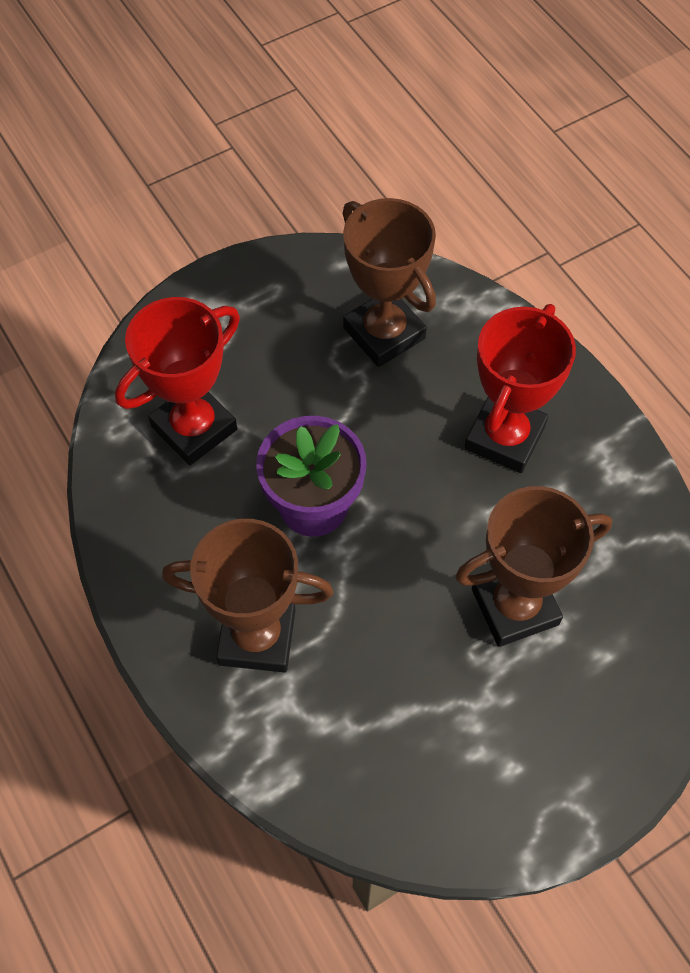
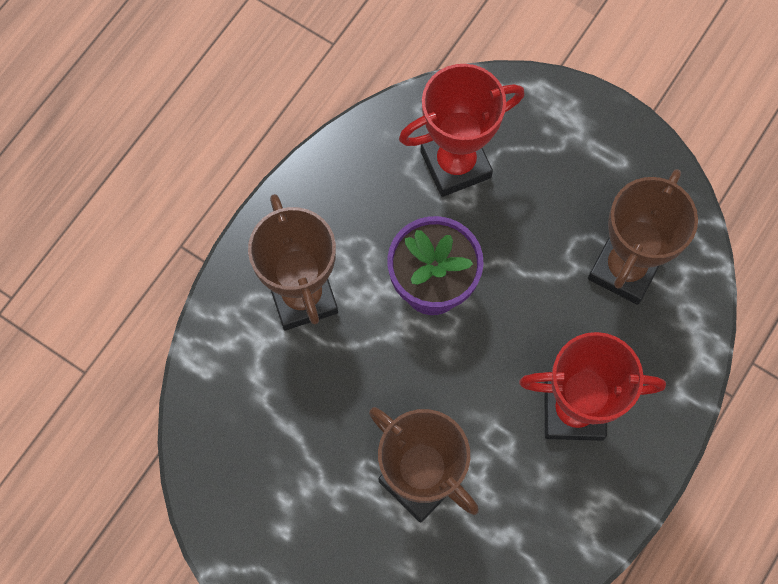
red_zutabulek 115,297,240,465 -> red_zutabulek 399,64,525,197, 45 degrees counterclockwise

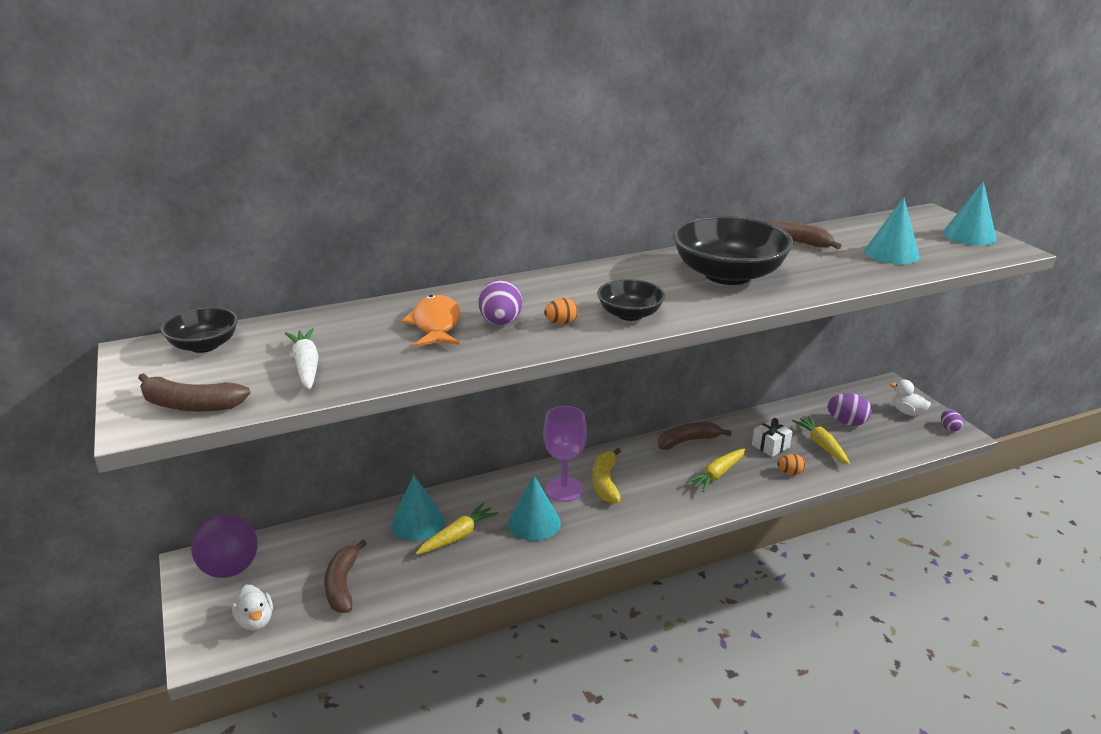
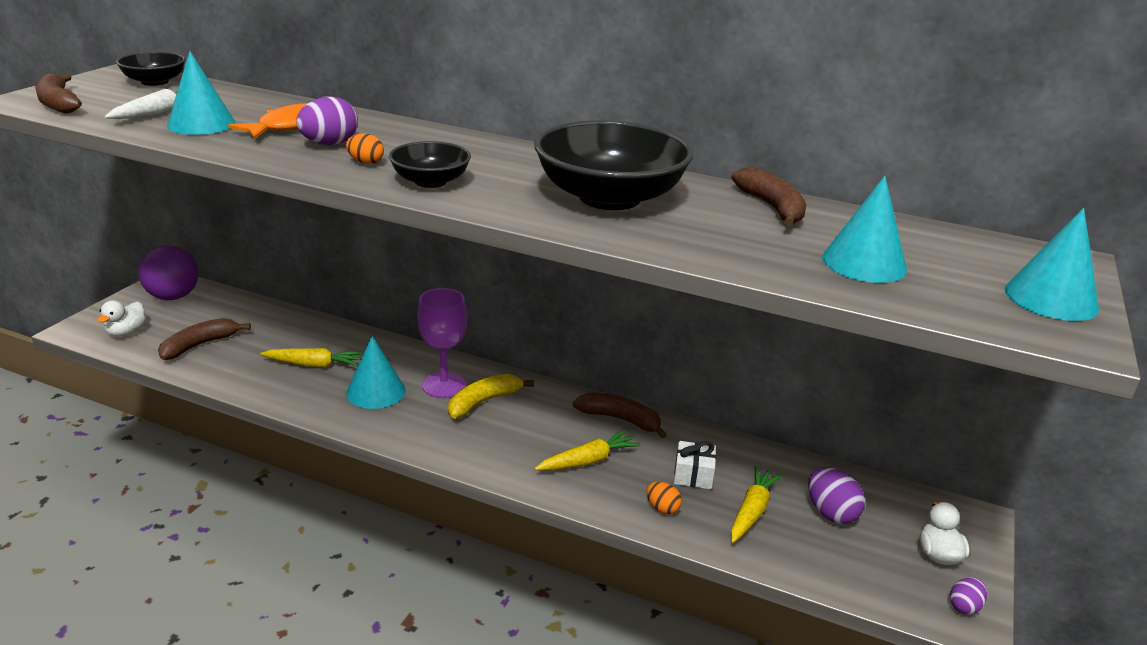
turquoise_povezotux 391,475,445,541 -> turquoise_povezotux 167,51,235,135, relocated
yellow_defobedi 686,448,745,492 -> yellow_defobedi 535,430,641,470, 150 degrees clockwise

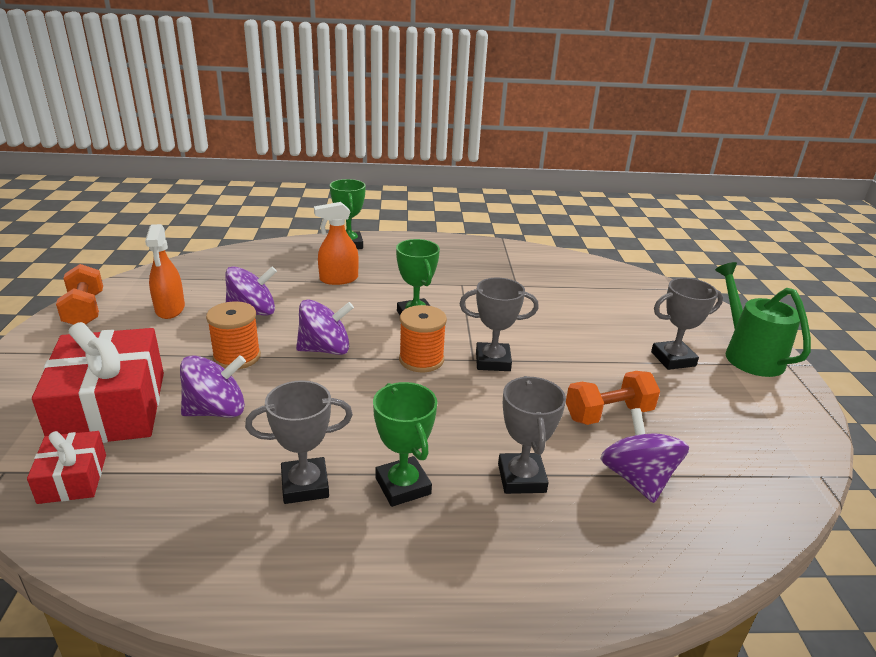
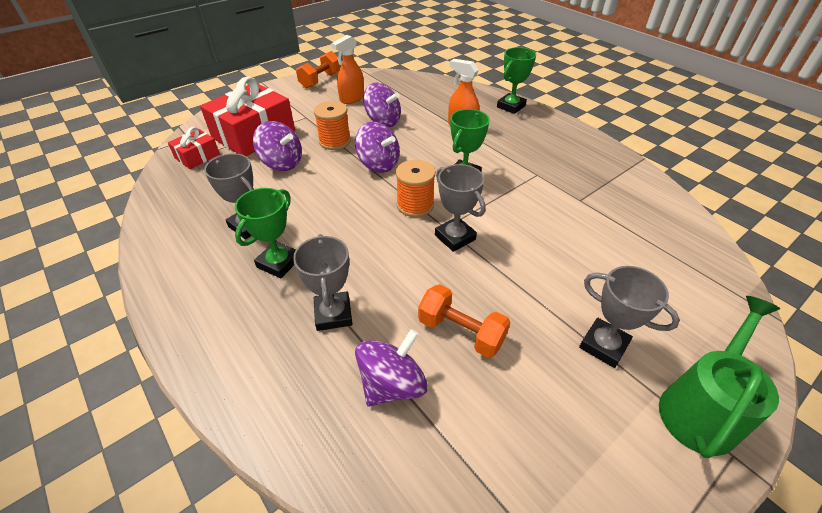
grey_zutabulek 498,376,566,494 -> grey_zutabulek 293,234,352,331, 60 degrees counterclockwise

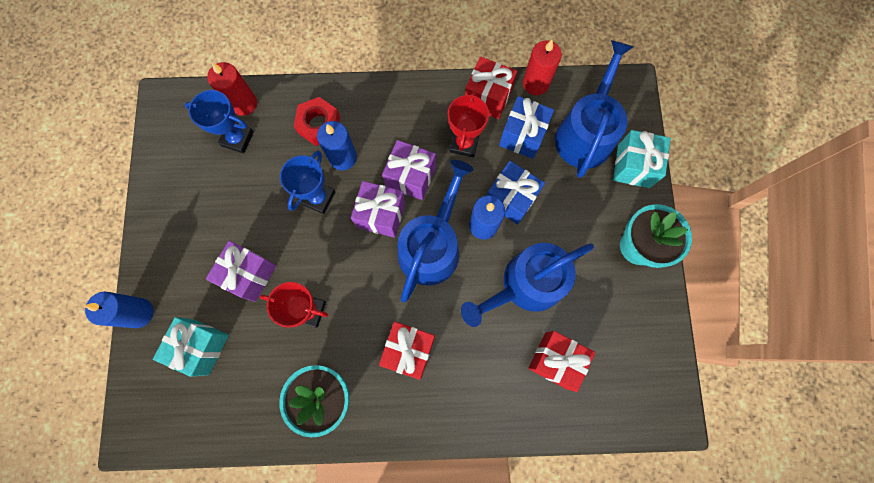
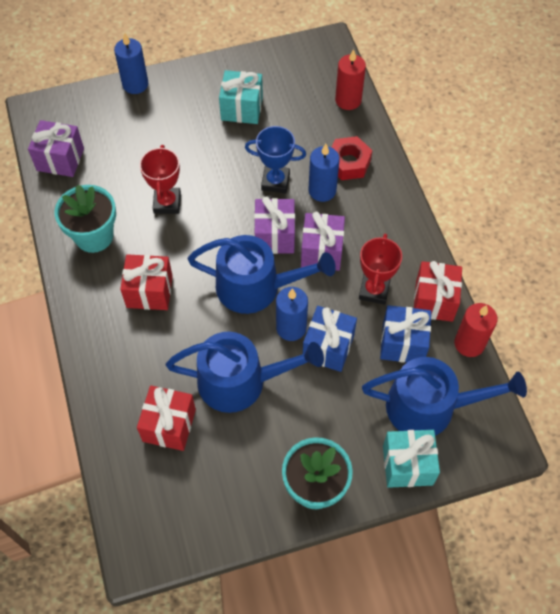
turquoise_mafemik 153,317,229,377 -> turquoise_mafemik 219,70,263,124, relocated
blue_zutabulek 185,90,254,154 -> none
purple_mafemik 206,241,276,302 -> purple_mafemik 28,120,84,177, relocated
red_zutabulek 448,90,489,157 -> red_zutabulek 359,234,402,305, 75 degrees counterclockwise
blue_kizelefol 461,243,594,327 -> blue_kizelefol 166,332,324,413, 135 degrees clockwise

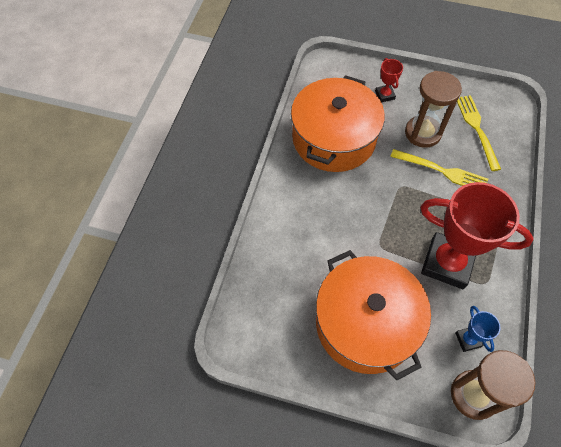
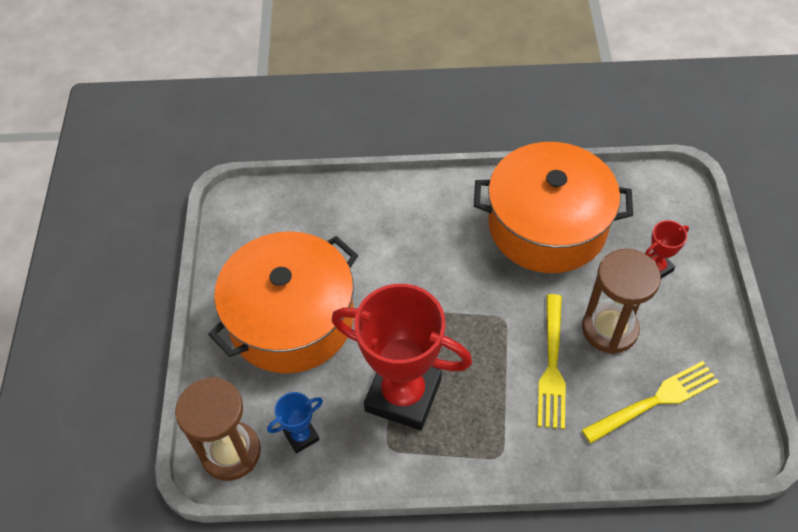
red_zutabulek 420,182,534,289 -> red_zutabulek 332,284,472,430, 75 degrees counterclockwise

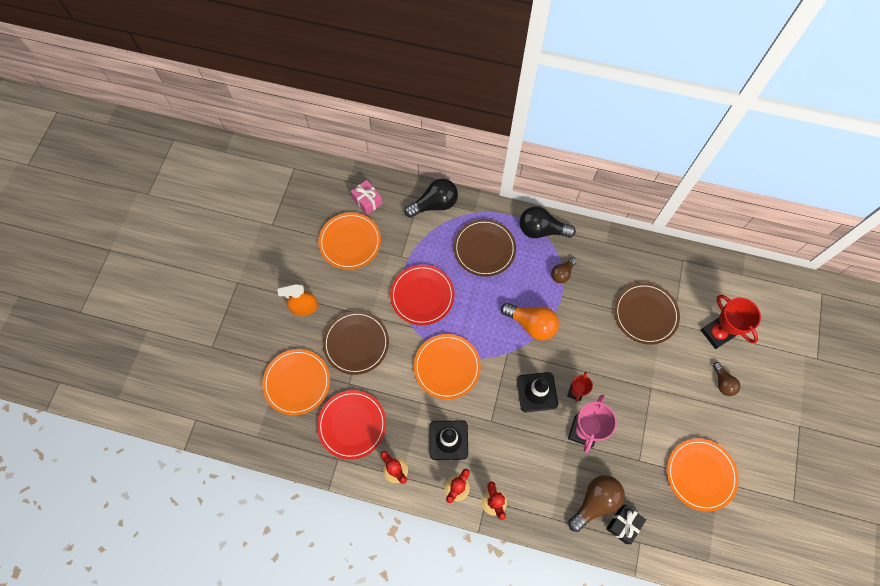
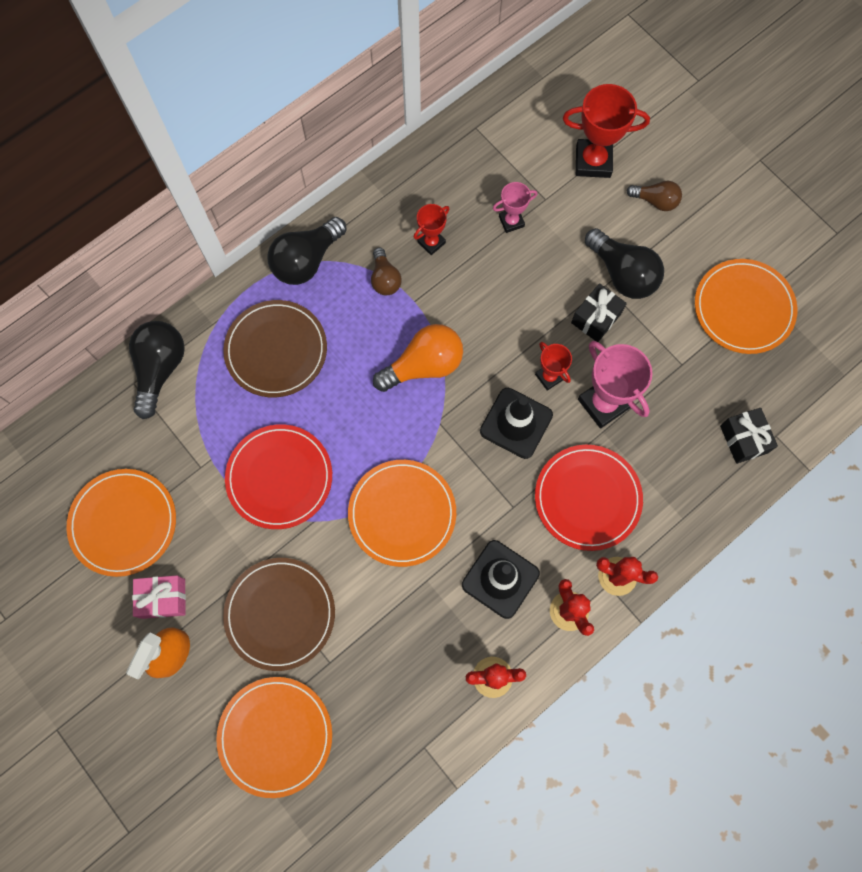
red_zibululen 317,390,386,460 -> red_zibululen 535,445,643,551, relocated
pink_mafemik 351,180,383,215 -> pink_mafemik 132,575,186,619, relocated
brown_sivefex 568,475,625,532 -> none
brown_zibululen 614,283,680,345 -> pink_zutabulek 493,182,537,233
none -> red_zutabulek 414,204,449,255
none -> black_mafemik 571,283,627,342
none -> black_sivefex 585,228,664,299

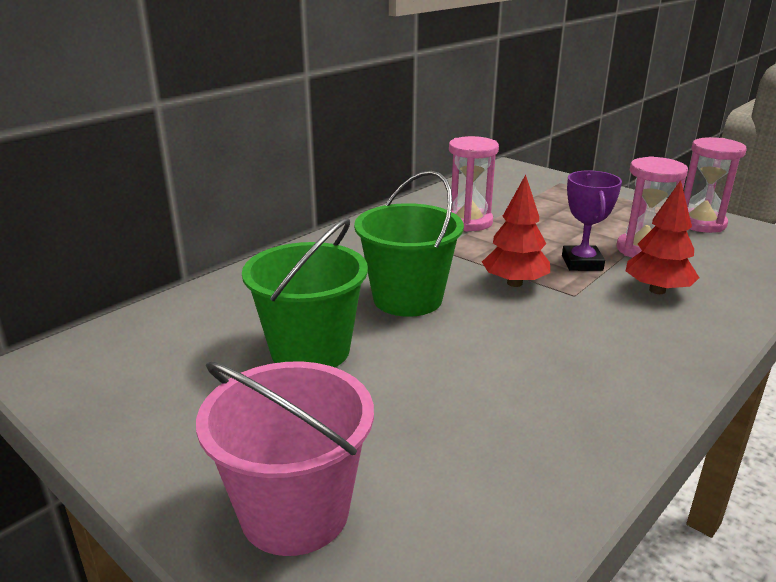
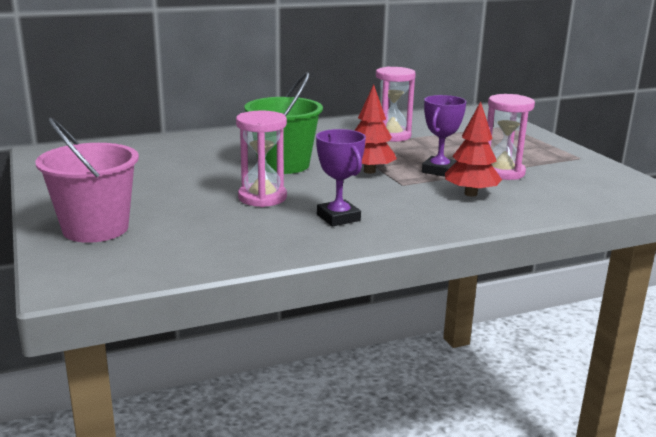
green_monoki 242,218,368,367 -> none
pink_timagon 684,137,747,233 -> pink_timagon 236,111,287,207, relocated
none -> purple_zutabulek 316,129,366,226

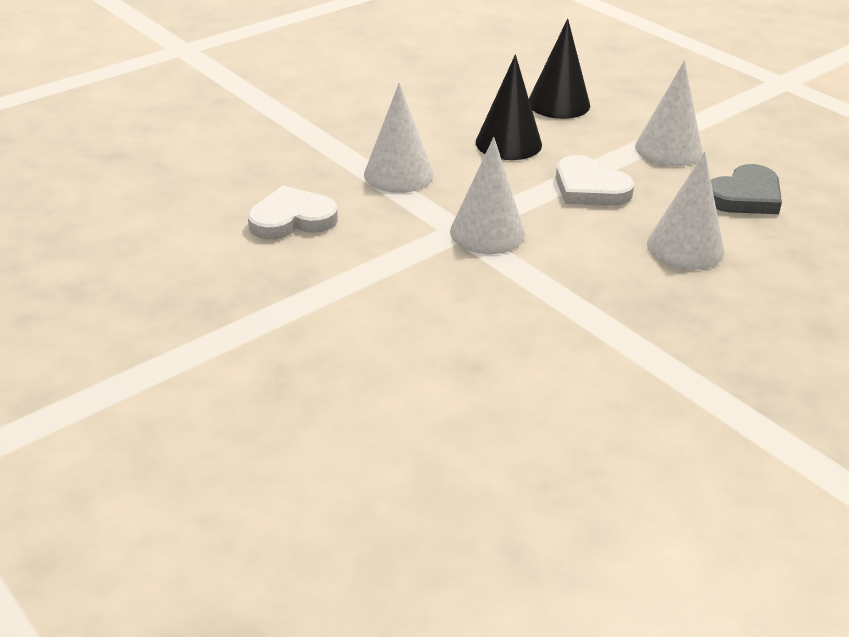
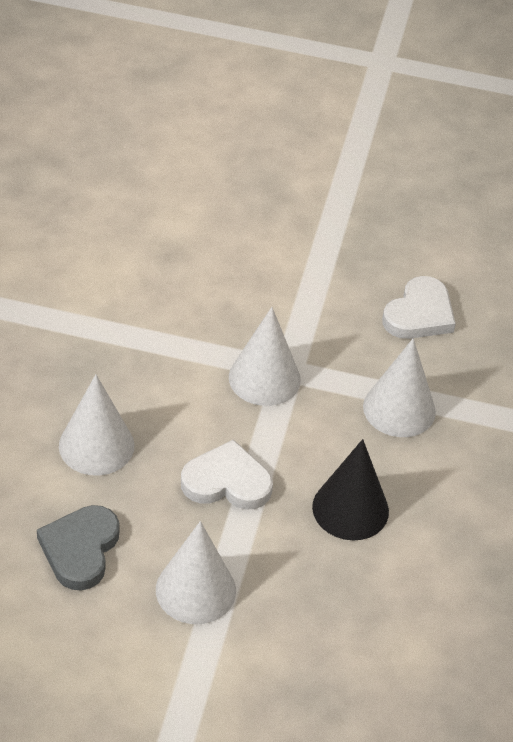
black_povezotux 529,19,590,119 -> none

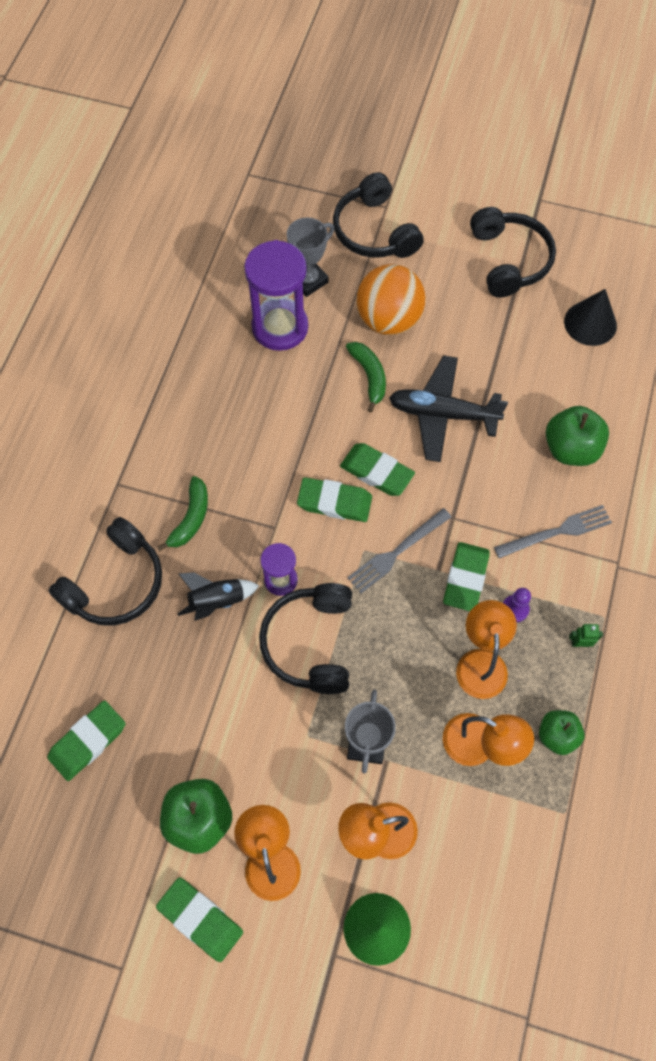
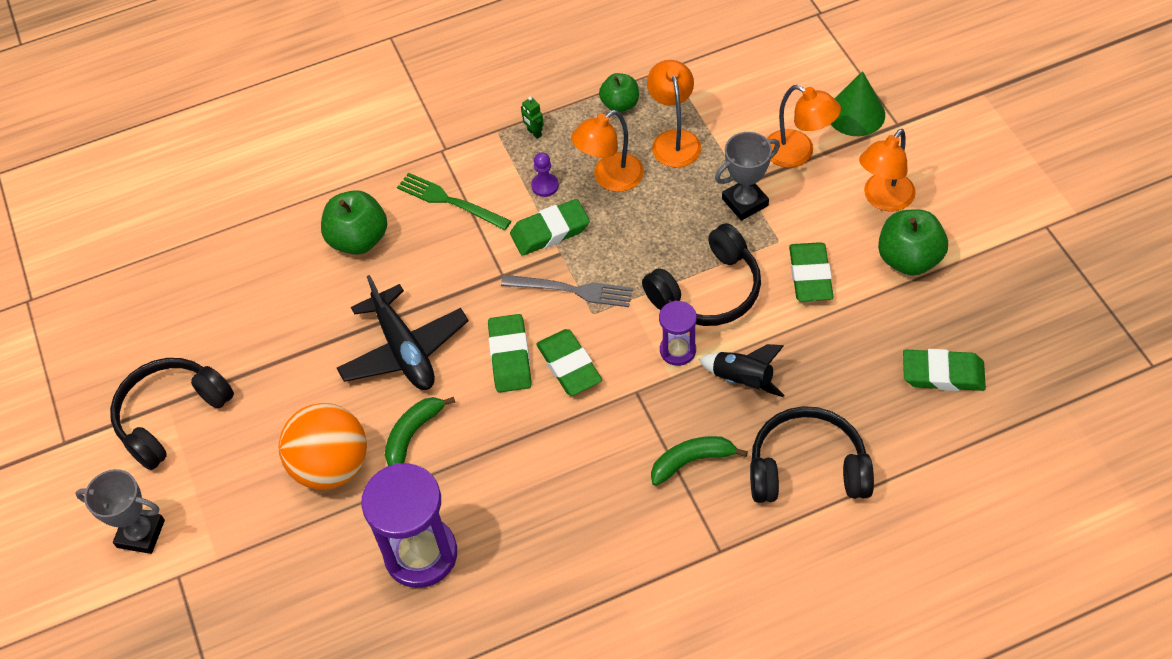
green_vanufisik 156,877,243,962 -> green_vanufisik 789,242,833,302, relocated
grey_zutabulek 287,217,334,297 -> grey_zutabulek 75,469,165,554, relocated
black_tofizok 333,172,424,258 -> none
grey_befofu 494,505,612,558 -> green_befofu 397,173,511,230
black_povezotux 564,289,617,346 -> none

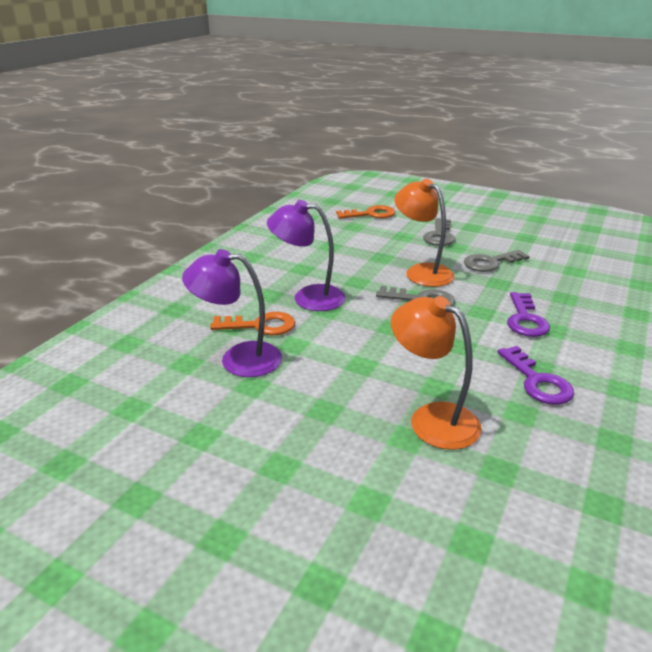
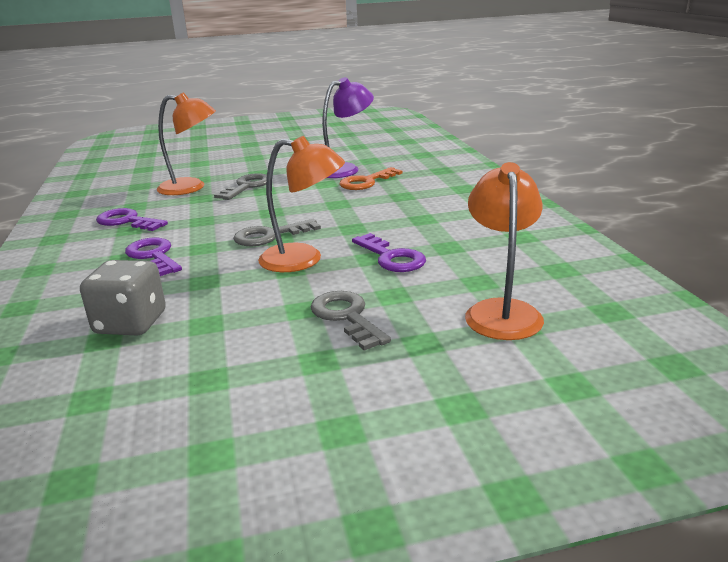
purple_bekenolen 267,200,346,311 -> none
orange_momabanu 336,205,395,219 -> orange_bekenolen 465,162,544,340
grey_momabanu 464,250,530,272 -> grey_momabanu 214,173,267,200, relocated
none -> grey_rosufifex 80,260,166,336
none -> purple_momabanu 352,233,426,272

